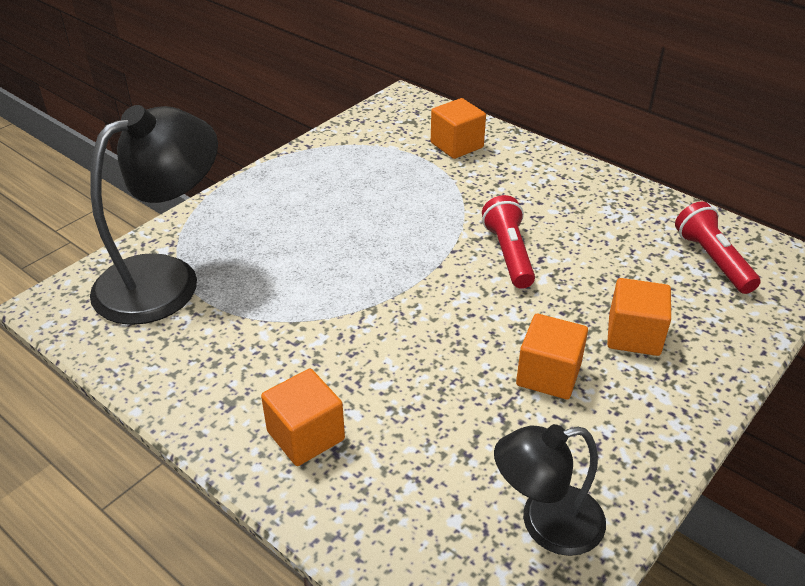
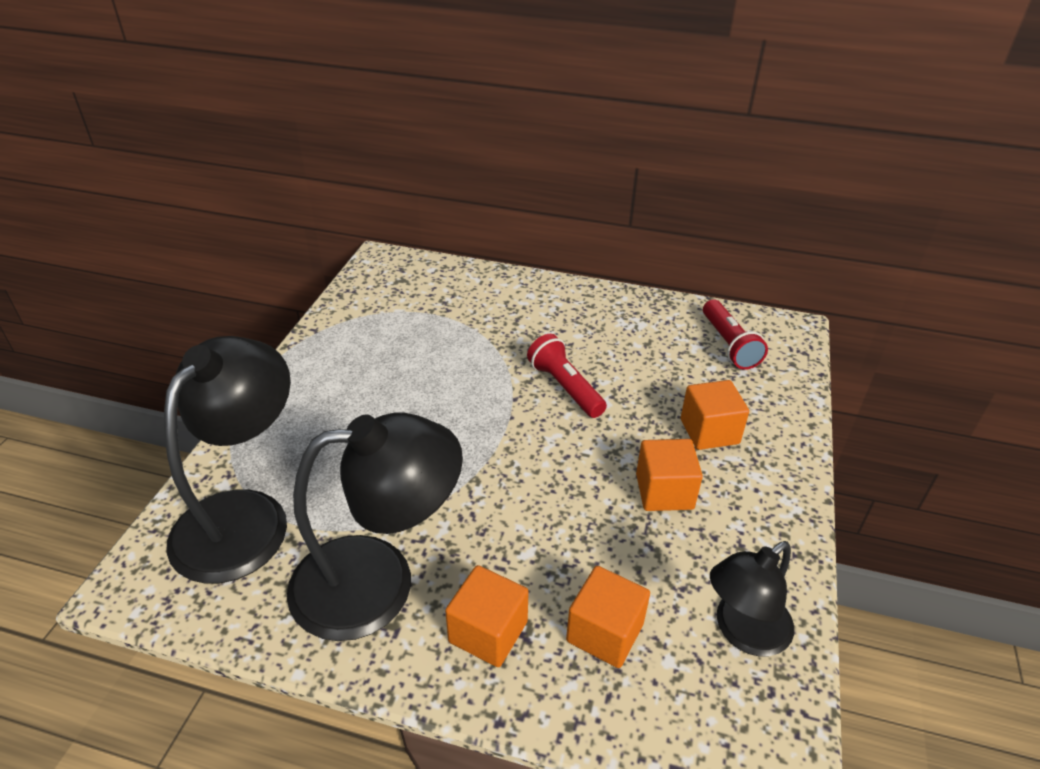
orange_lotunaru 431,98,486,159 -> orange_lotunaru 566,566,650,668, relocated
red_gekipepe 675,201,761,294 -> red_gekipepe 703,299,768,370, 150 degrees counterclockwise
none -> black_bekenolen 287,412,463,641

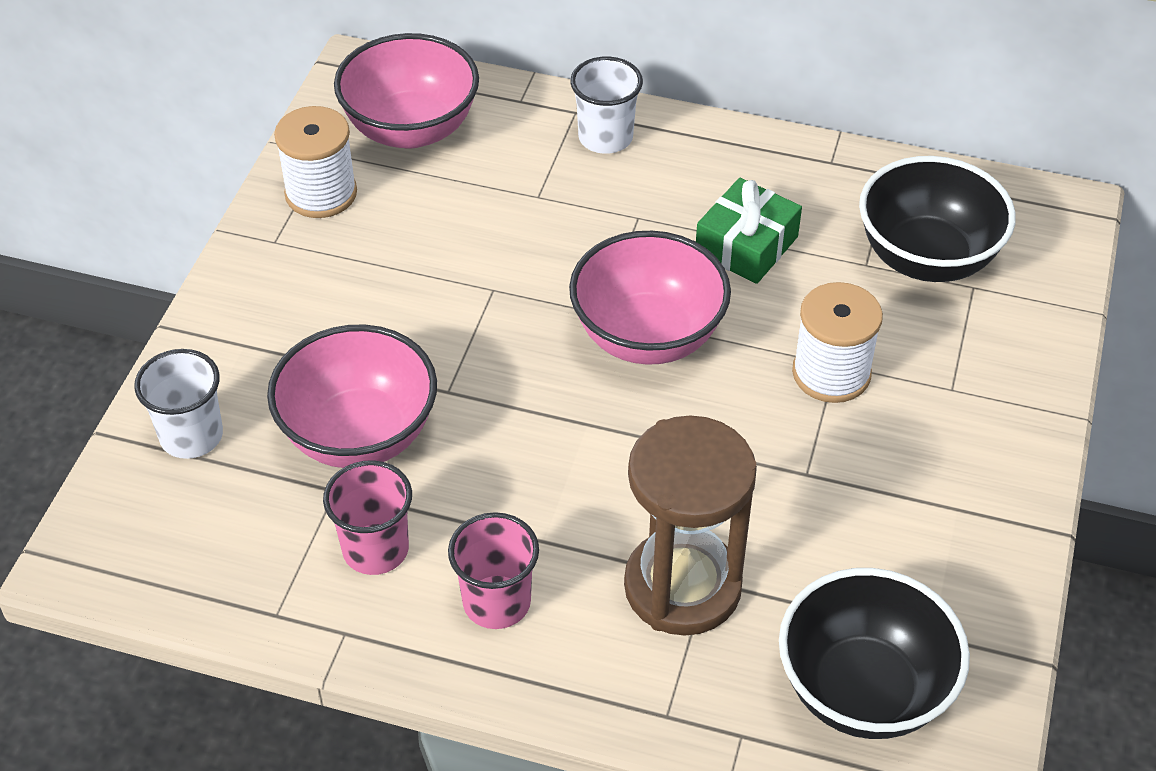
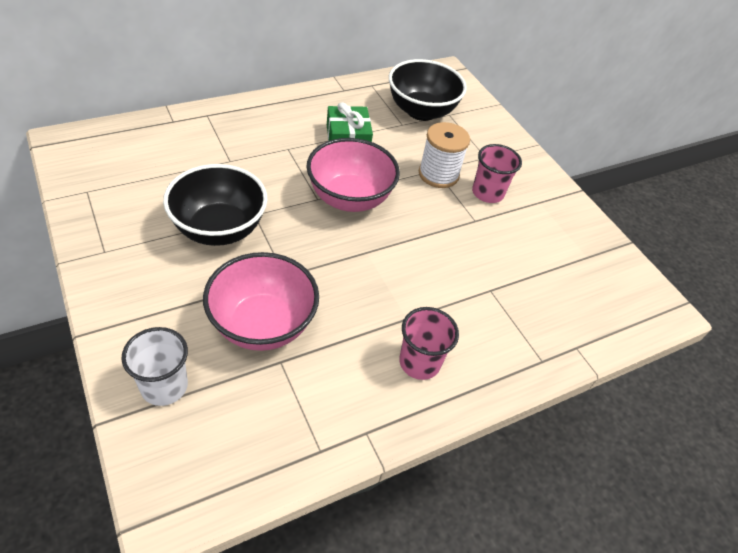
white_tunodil 274,106,357,218 -> none
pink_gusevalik 323,460,412,575 -> pink_gusevalik 472,144,522,203, relocated
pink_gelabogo 334,33,479,149 -> none
white_gusevalik 570,57,643,154 -> none
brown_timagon 624,415,757,636 -> none
black_gelabogo 779,568,970,739 -> black_gelabogo 163,164,268,246, relocated

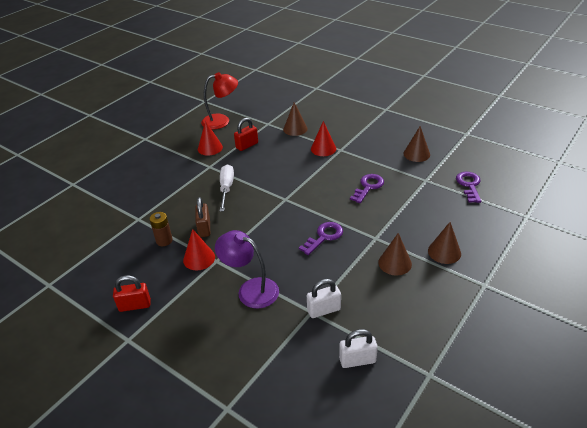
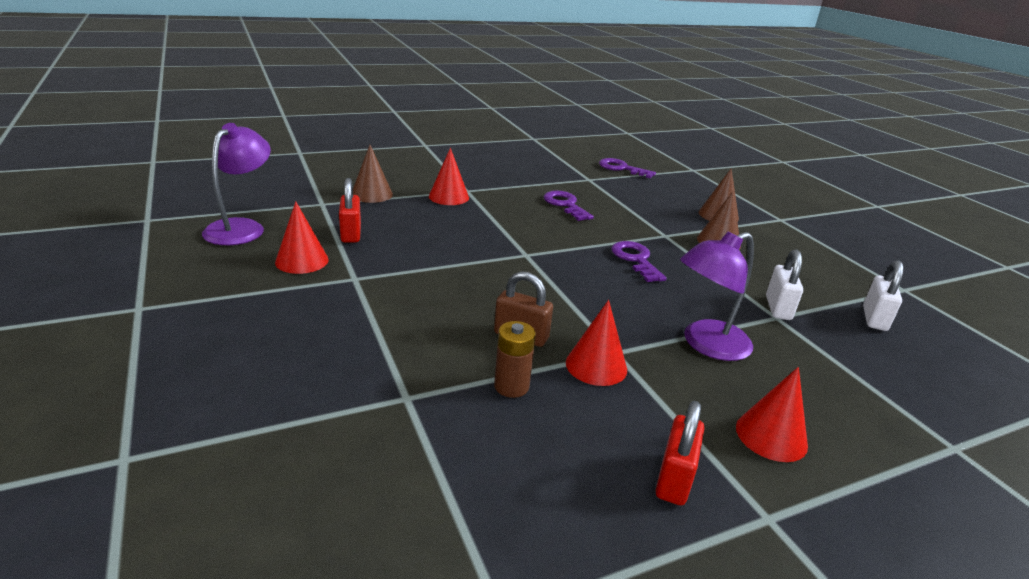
red_bekenolen 201,72,238,129 -> purple_bekenolen 202,123,271,245
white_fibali 220,164,234,212 -> none
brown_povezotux 403,126,430,162 -> none
none -> red_povezotux 736,367,808,462

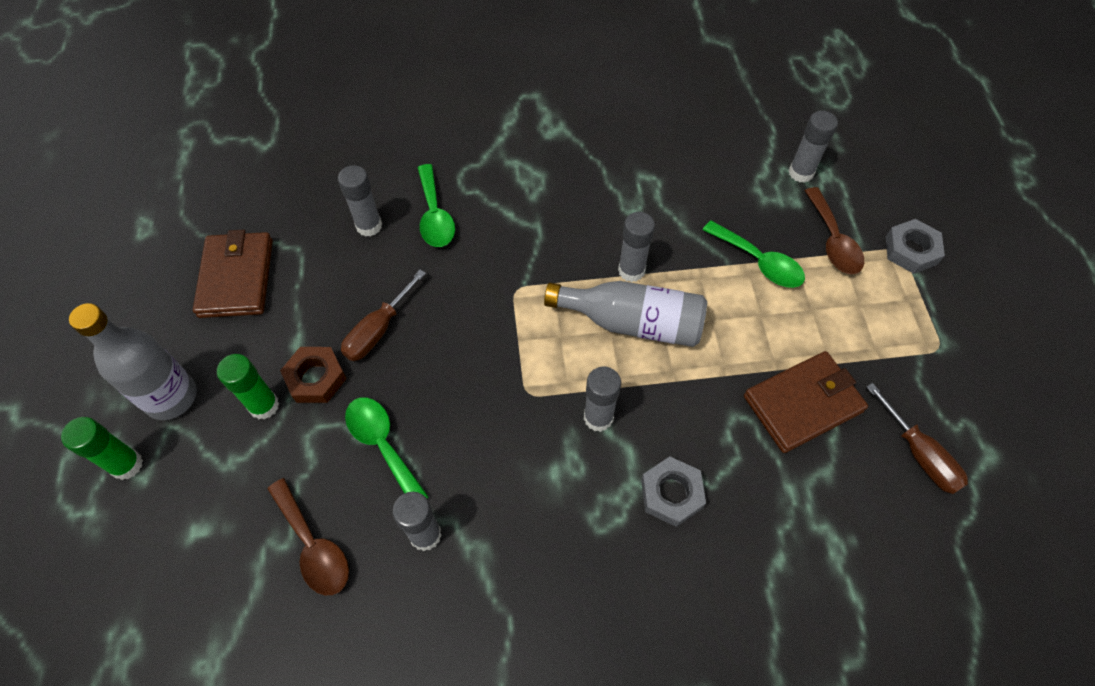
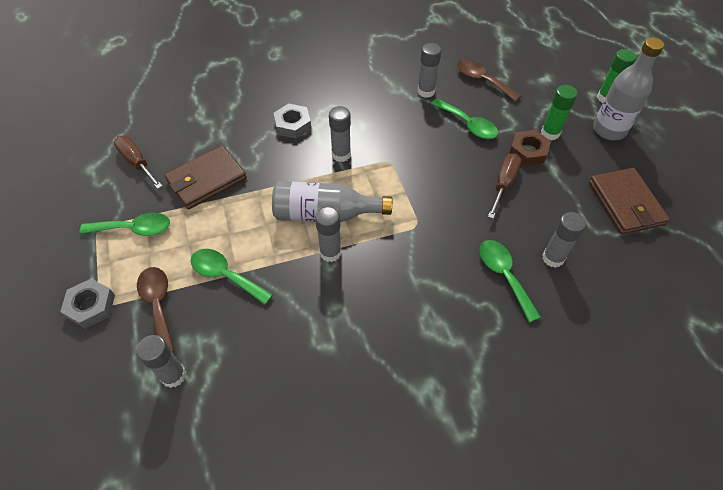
none -> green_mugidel 79,213,170,236

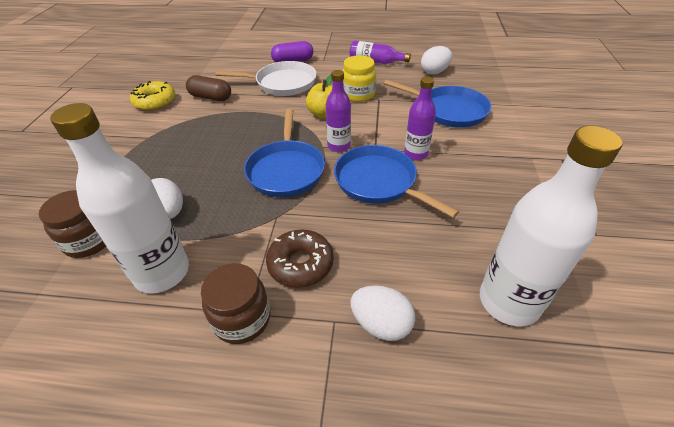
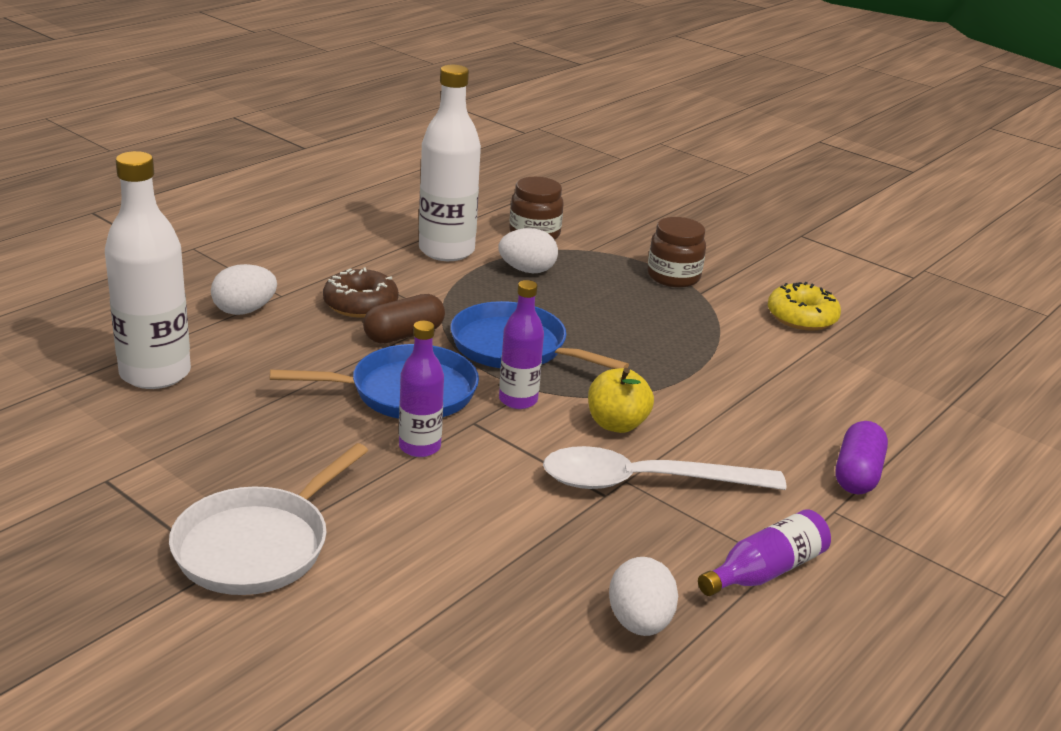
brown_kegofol 186,75,231,101 -> brown_kegofol 363,294,445,343, relocated
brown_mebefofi 201,263,270,344 -> brown_mebefofi 647,217,706,288, relocated
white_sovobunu 215,61,317,96 -> white_sovobunu 169,443,368,595, relocated
yellow_mebefofi 342,55,376,102 -> white_mugidel 543,446,787,490
blue_sovobunu 384,79,491,128 -> none

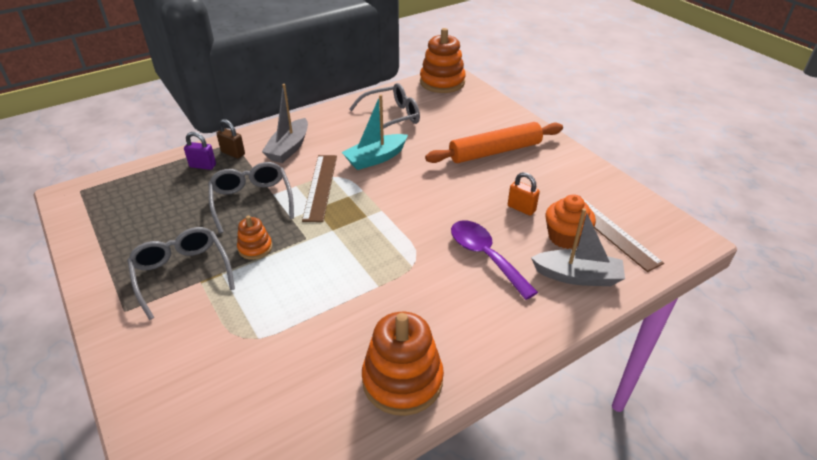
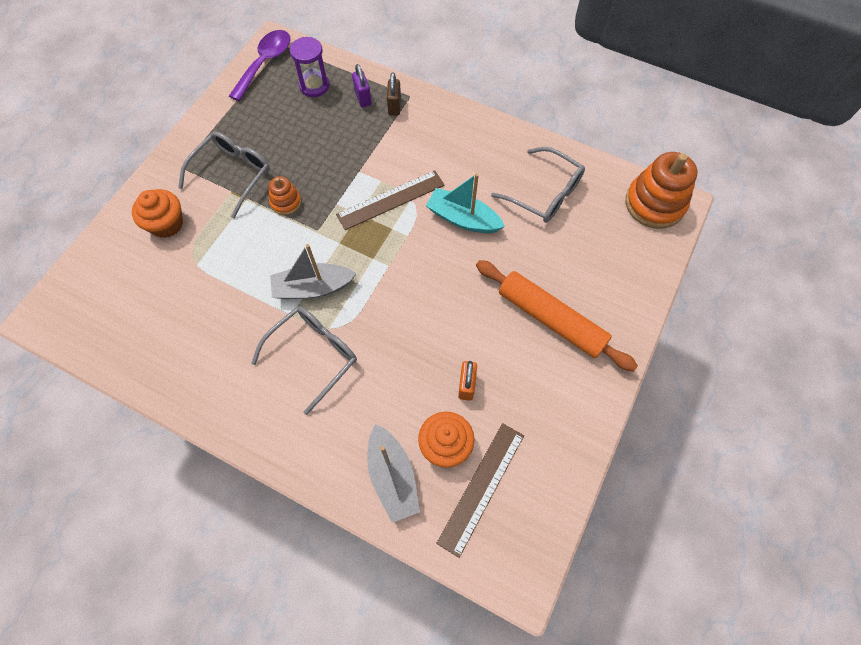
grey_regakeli 209,162,294,234 -> grey_regakeli 251,307,357,415, relocated
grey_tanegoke 262,84,308,163 -> grey_tanegoke 270,244,357,299, relocated
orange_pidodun 362,312,444,416 -> none
purple_mugidel 451,220,538,300 -> purple_mugidel 229,30,290,101, relocated
none -> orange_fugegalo 132,189,183,238
none -> purple_timagon 290,37,330,97

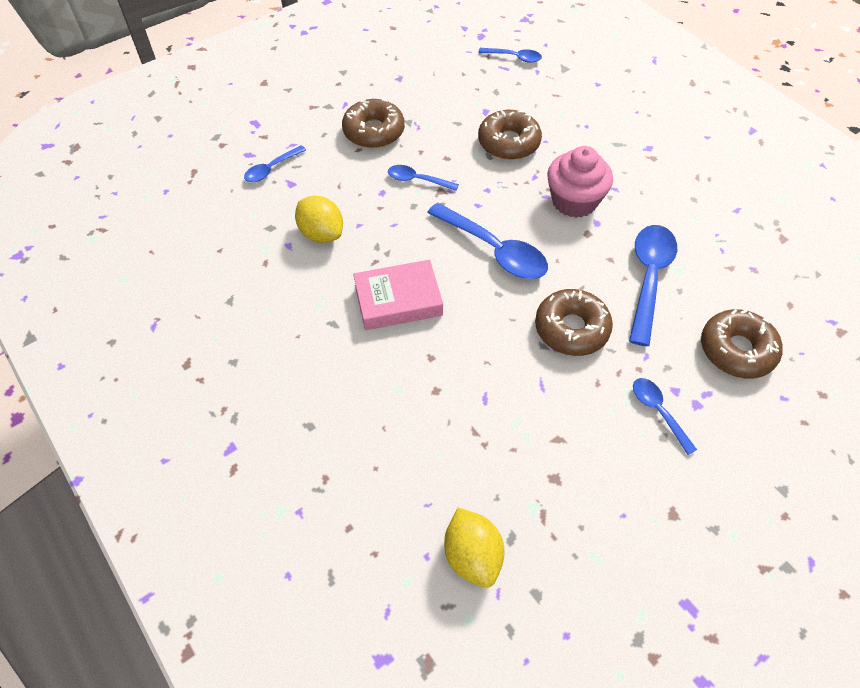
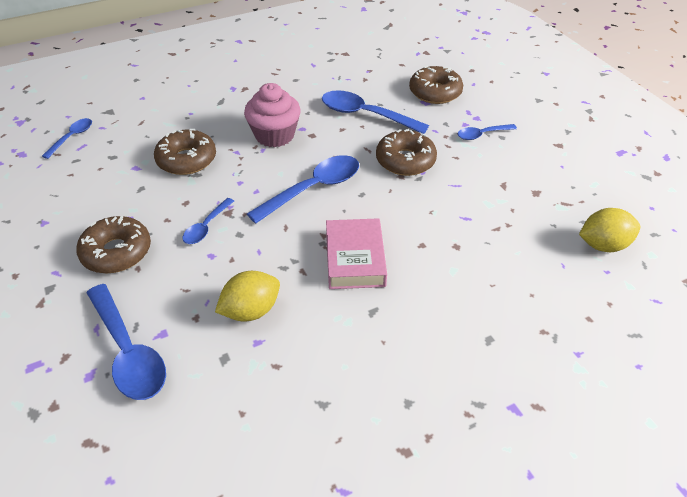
blue_mugidel 244,145,306,182 -> blue_mugidel 87,284,166,400, x1.83

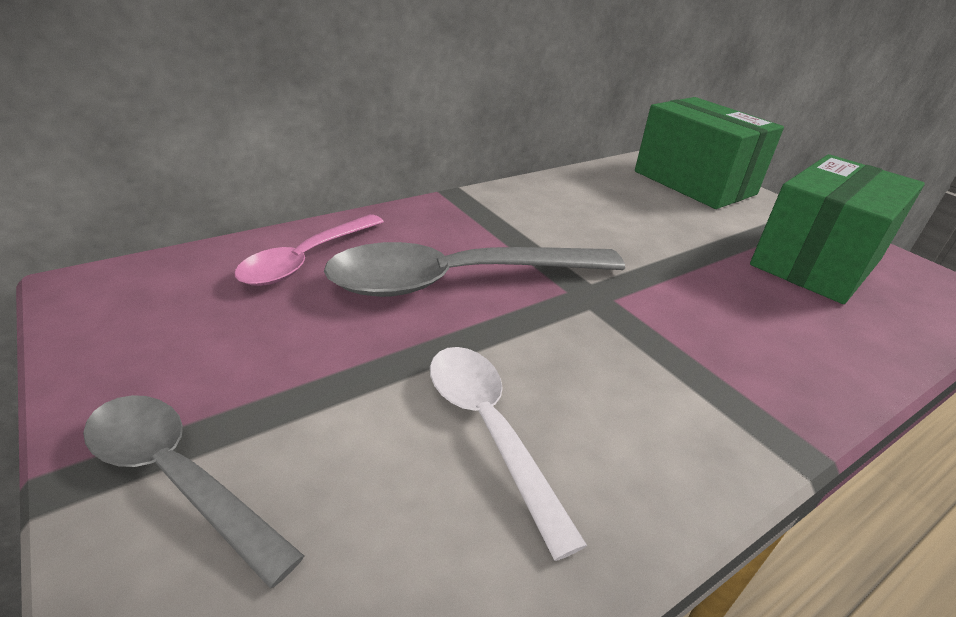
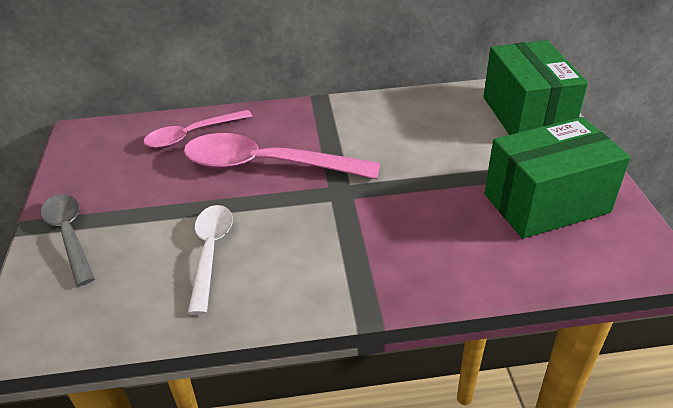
grey_mugidel 324,242,625,297 -> pink_mugidel 184,133,380,179

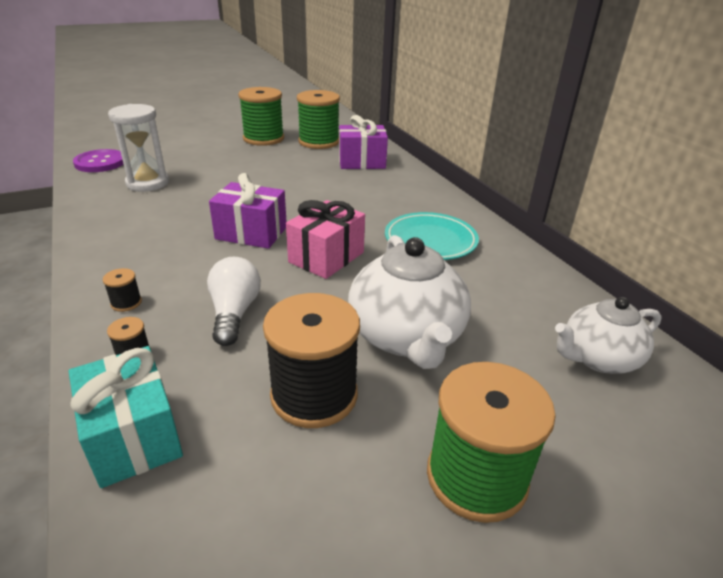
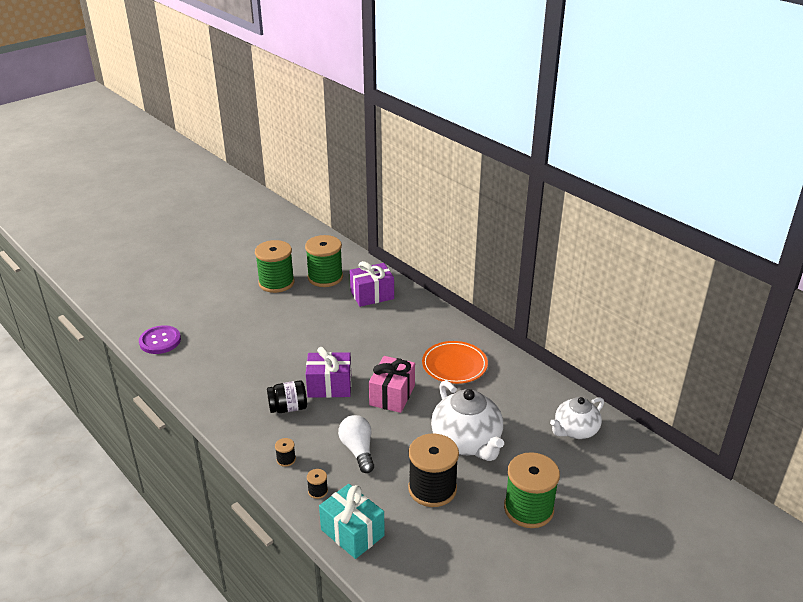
white_timagon 108,104,169,192 -> none
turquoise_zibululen 385,212,479,260 -> orange_zibululen 422,341,488,384
none -> black_mebefofi 267,380,307,413

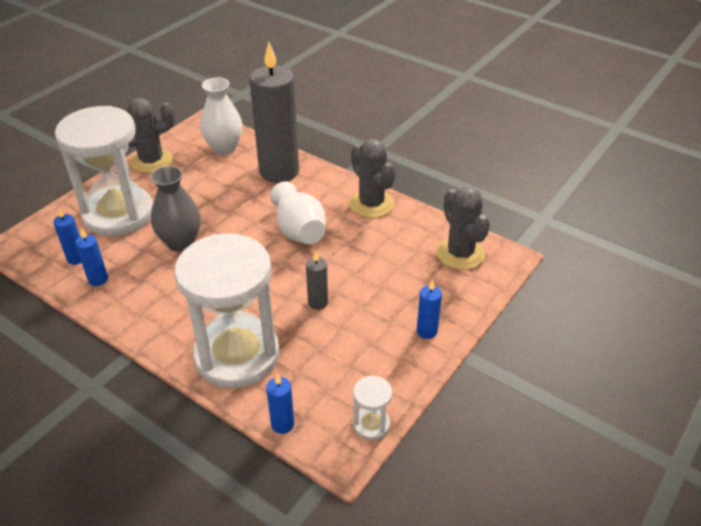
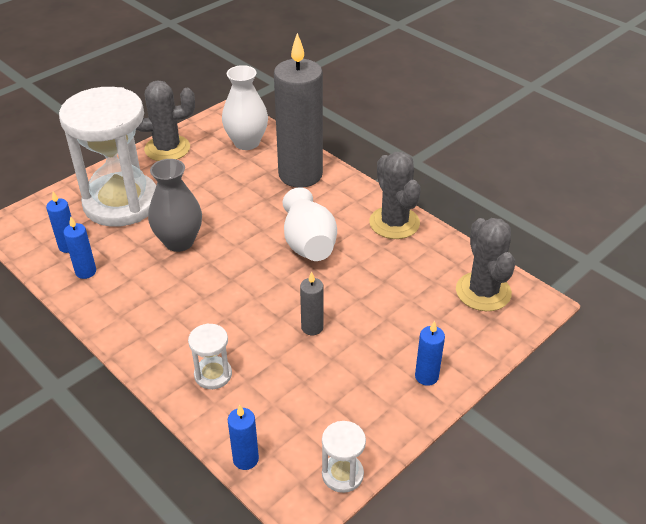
white_timagon 175,233,280,389 -> white_timagon 188,323,232,389, x0.41

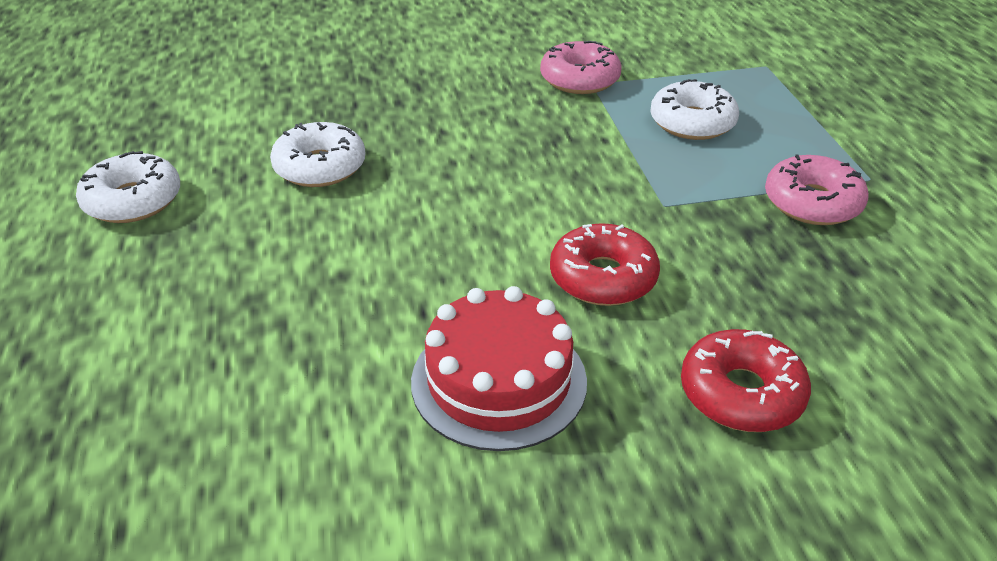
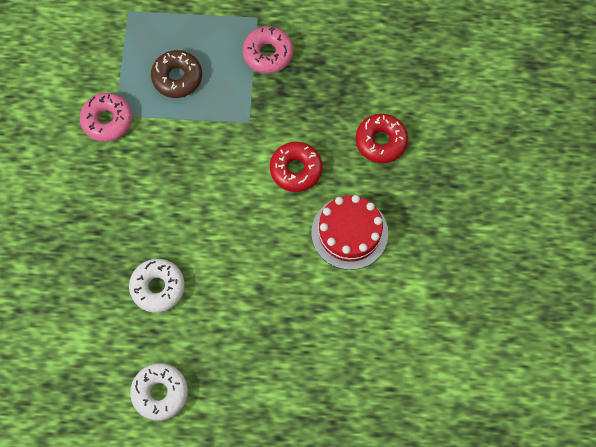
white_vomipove 650,79,739,140 -> brown_vomipove 151,50,202,98

